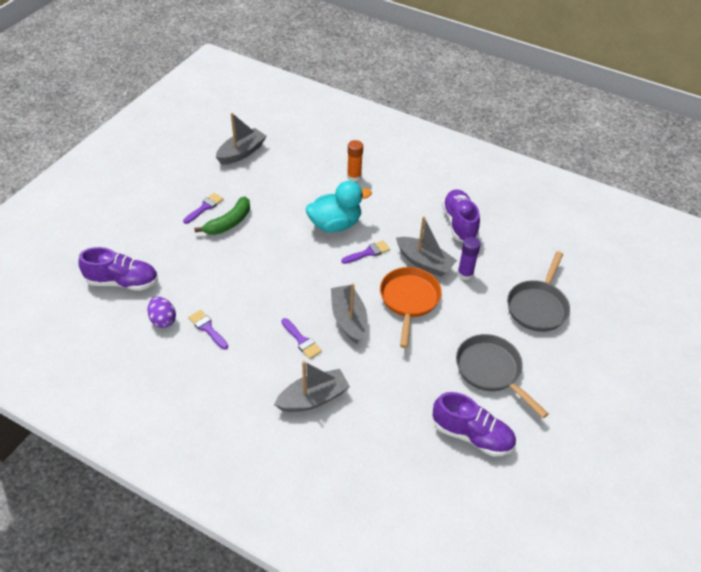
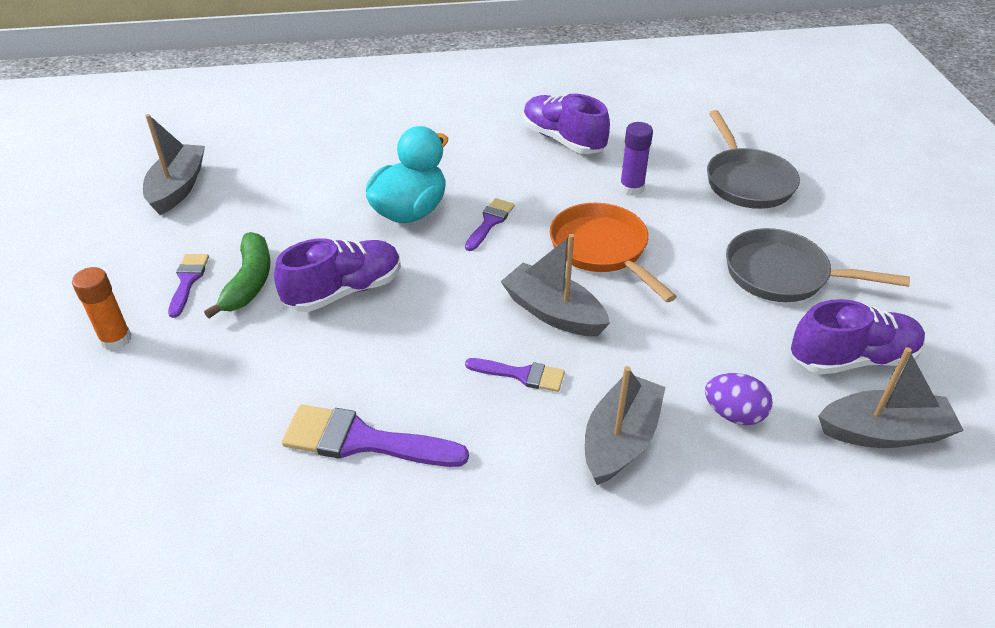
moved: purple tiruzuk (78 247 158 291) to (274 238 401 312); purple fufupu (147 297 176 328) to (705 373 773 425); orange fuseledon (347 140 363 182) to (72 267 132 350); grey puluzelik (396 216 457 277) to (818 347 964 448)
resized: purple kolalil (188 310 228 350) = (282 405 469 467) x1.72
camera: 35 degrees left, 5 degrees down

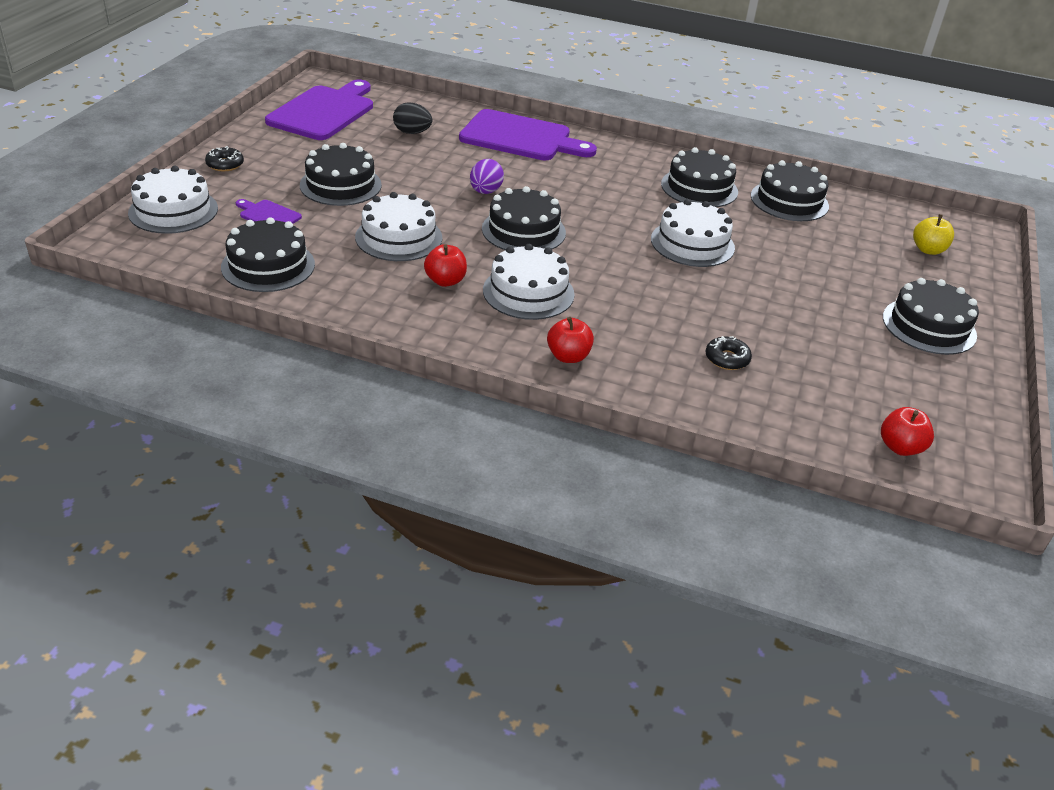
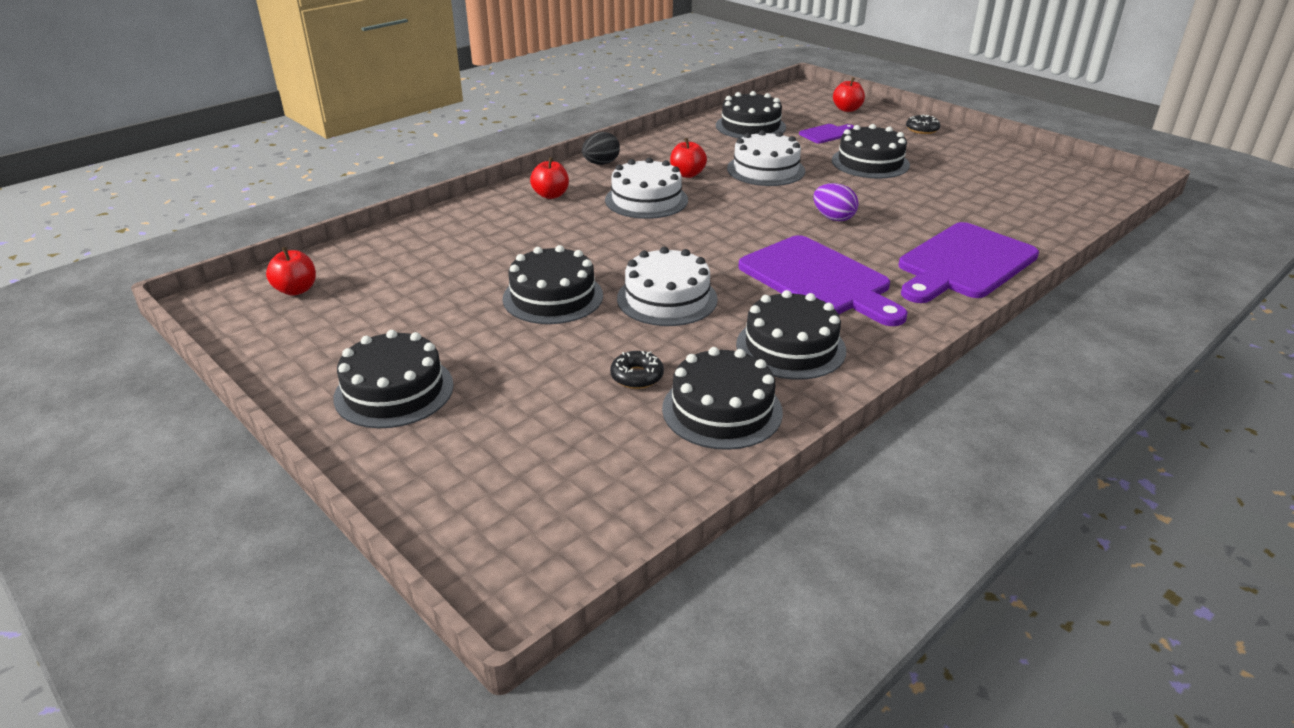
removed: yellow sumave (913 214 954 255)
moved: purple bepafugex (265 80 373 140) to (738 235 908 326); black fufupu (393 102 432 134) to (582 132 620 165); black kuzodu (482 186 566 250) to (503 245 603 324); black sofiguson (706 336 752 370) to (610 351 664 389)
replaced: white kuzodu (128 166 218 234) to red sumave (833 77 865 112)
camera: 120 degrees right, 5 degrees down

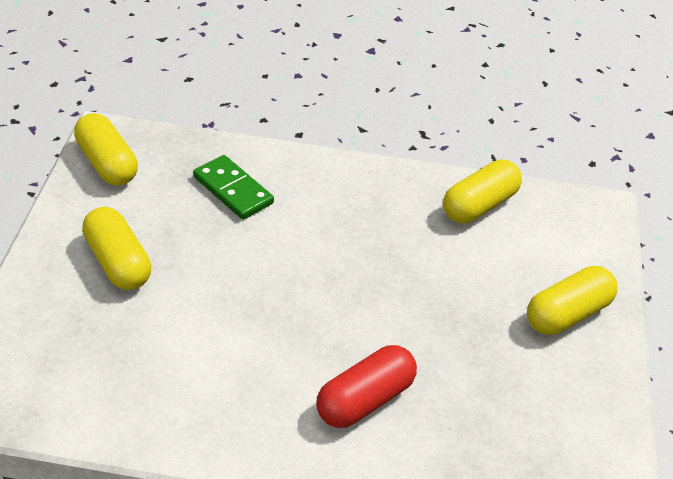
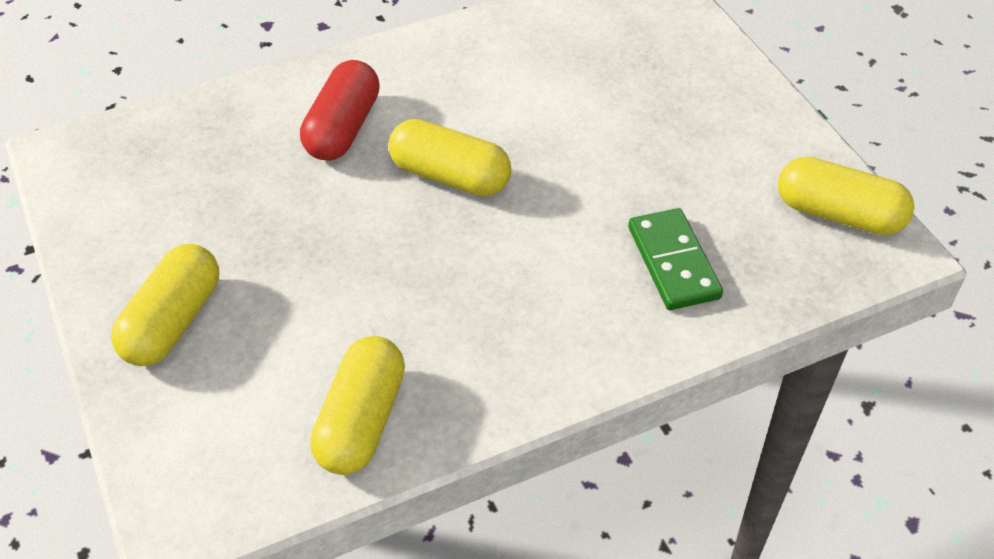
moved: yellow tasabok (82 207 151 290) to (389 119 511 196)
turned: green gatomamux (193 155 274 220) = (628 208 723 310) 60 degrees clockwise
camera: 150 degrees right, 5 degrees up

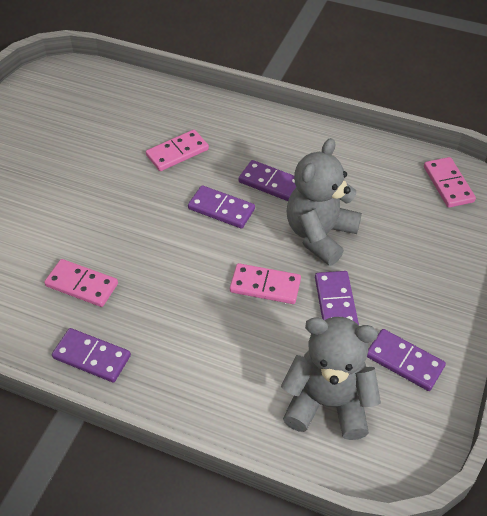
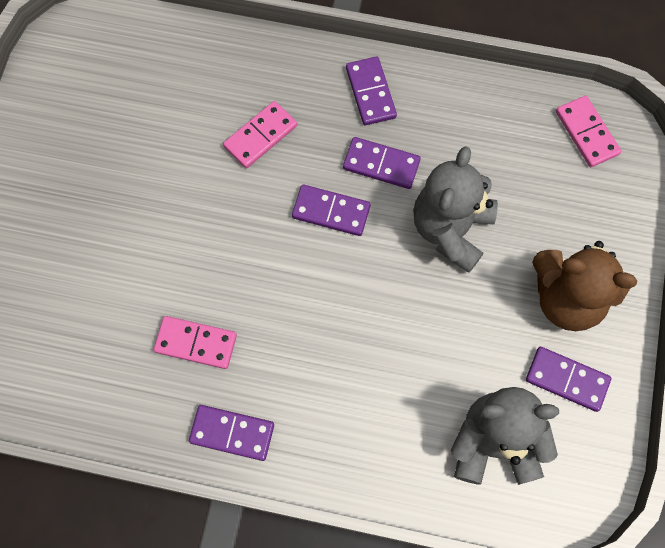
removed: pink gatomamux (230 263 301 304)
added: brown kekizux (532 241 637 331)
moved: purple gatomamux (315 271 359 325) to (346 56 397 125)
camera: 10 degrees left, 20 degrees up

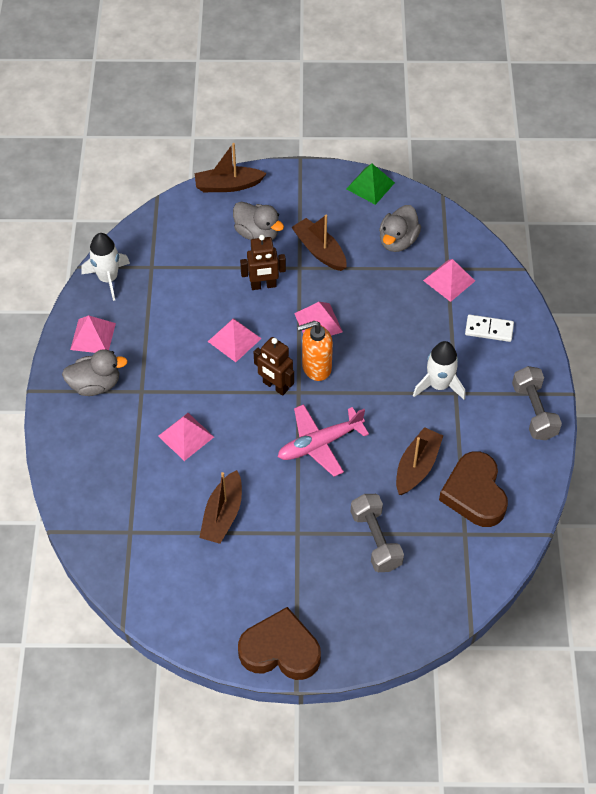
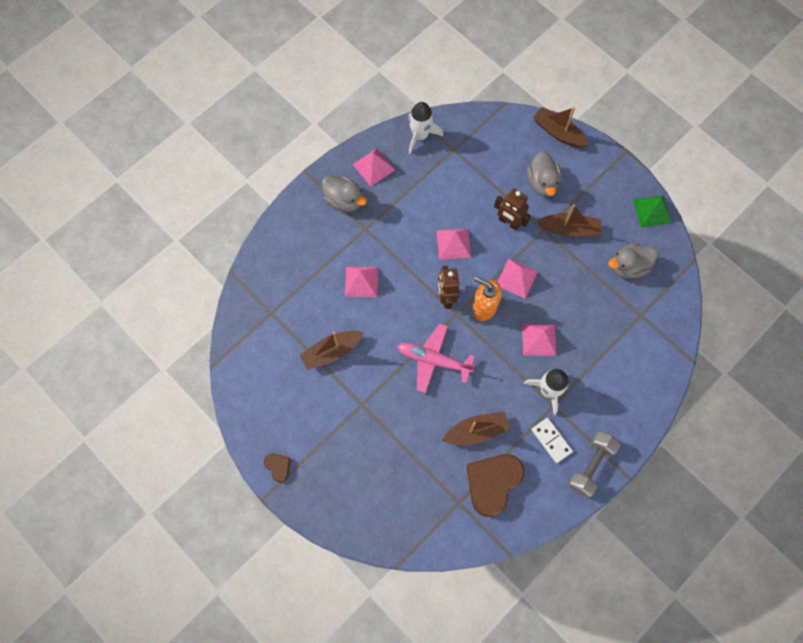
removed: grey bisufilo (351 494 404 572)
moved: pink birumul (423 259 475 302) to (522 324 556 356); white gatomamux (465 315 514 342) to (531 418 573 463)
turned: brown puluzelik (291 215 346 271) = (537 204 601 236) 90 degrees clockwise
resized: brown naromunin (238 607 321 680) = (264 454 291 483) x0.47
camera: 45 degrees right, 15 degrees up

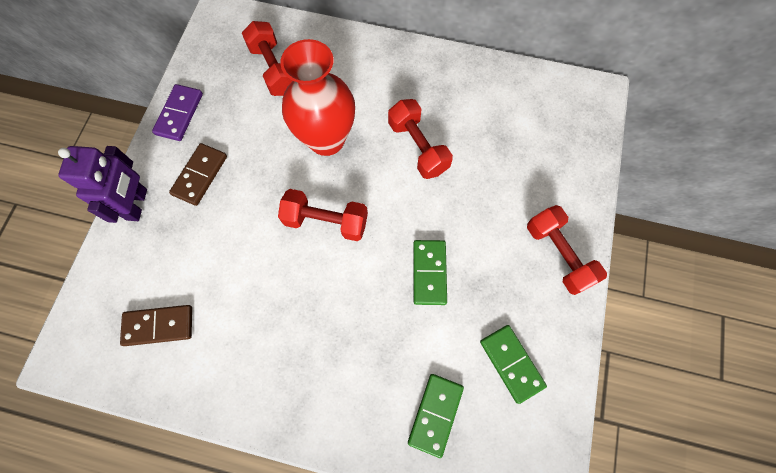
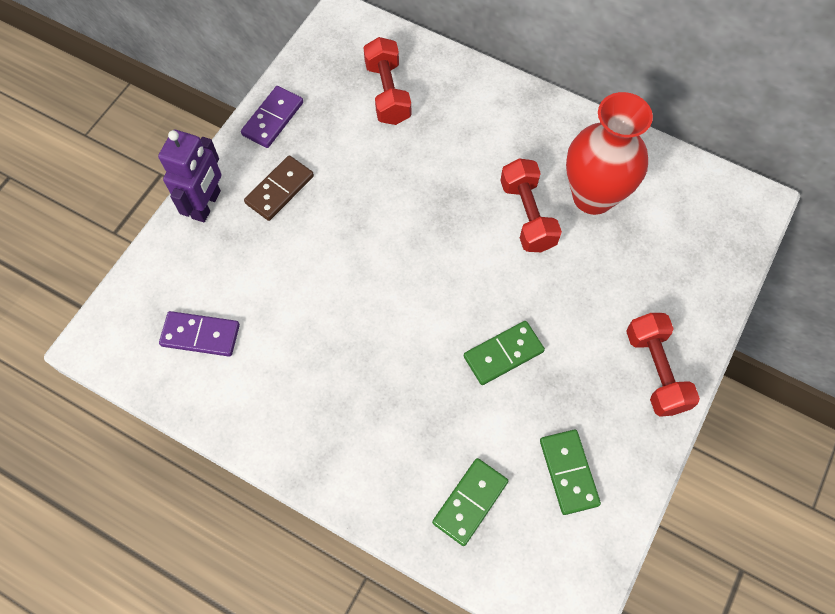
removed: red bisufilo (278 189 368 241)
moved: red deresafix (280 39 355 156) to (566 92 653 215)
recoloured: brown gatomamux (120 305 192 346) to purple gatomamux (159 311 240 357)
turned: green gatomamux (413 240 447 305) = (464 321 545 385) 45 degrees clockwise
camera: 15 degrees right, 5 degrees down

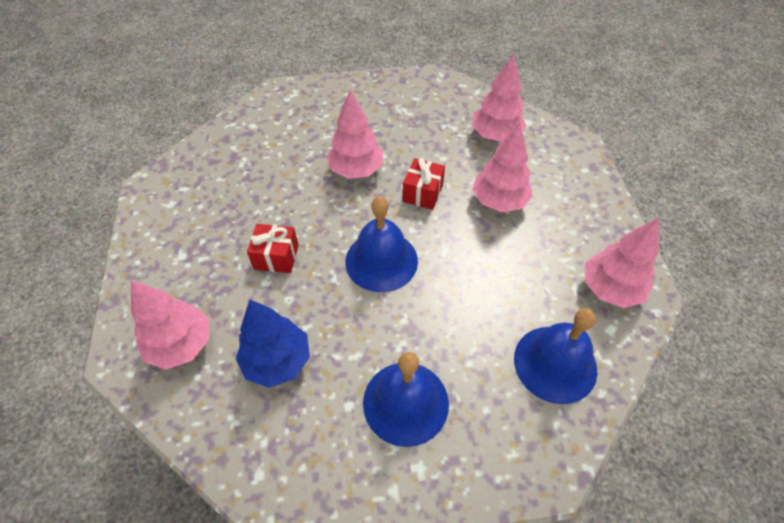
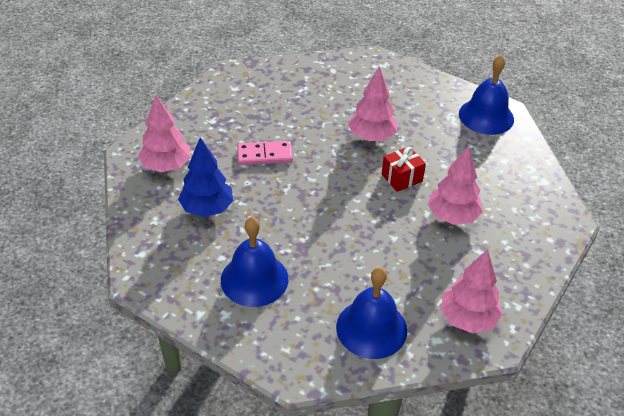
removed: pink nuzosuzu (472 54 526 142)
moved: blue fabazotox (345 196 418 292) to (459 55 514 135)
replaced: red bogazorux (247 224 299 273) to pink gatomamux (237 141 293 165)
camera: 40 degrees right, 10 degrees down

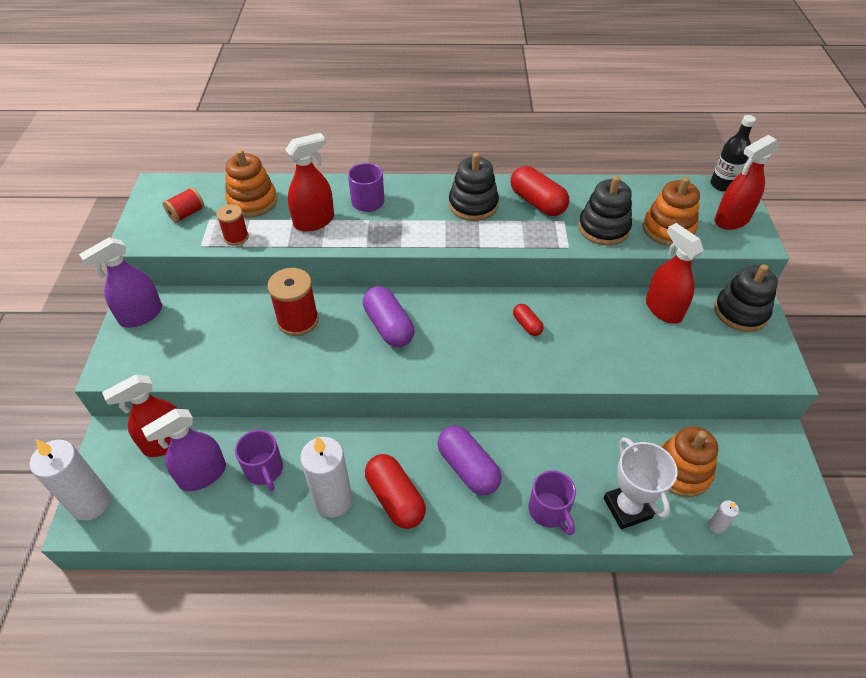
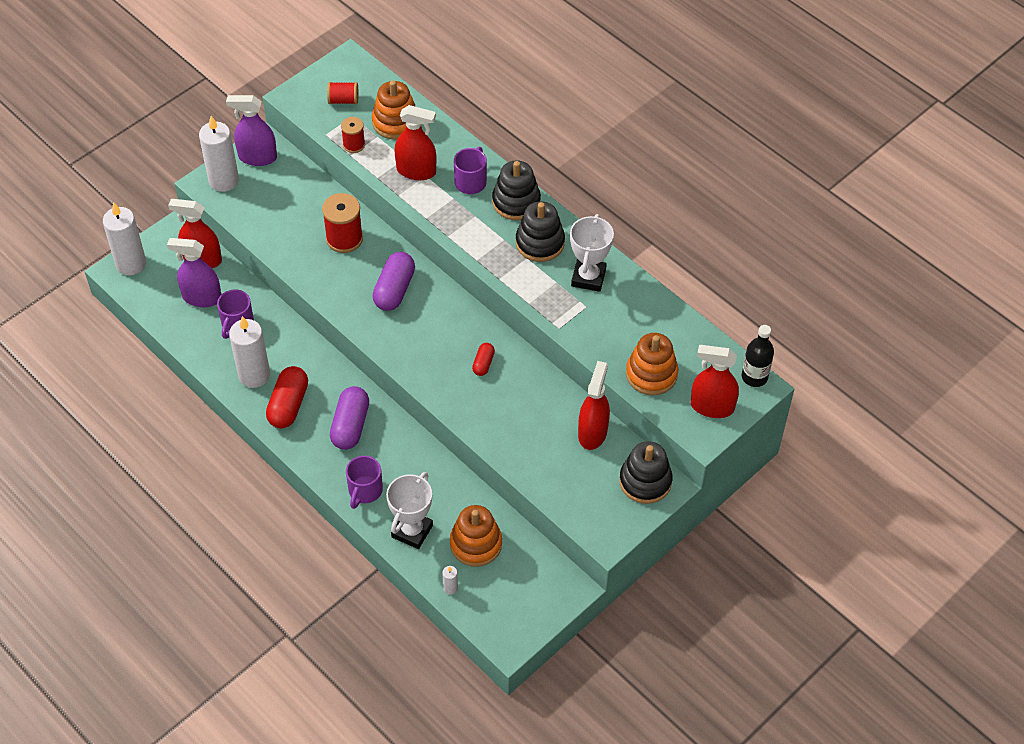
added: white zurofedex (199 116 239 192)
moved: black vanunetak (578 176 632 245) to (492 160 541 220)
replaced: red tasabok (511 166 569 216) to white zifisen (570 214 614 292)
camera: 45 degrees right, 5 degrees up

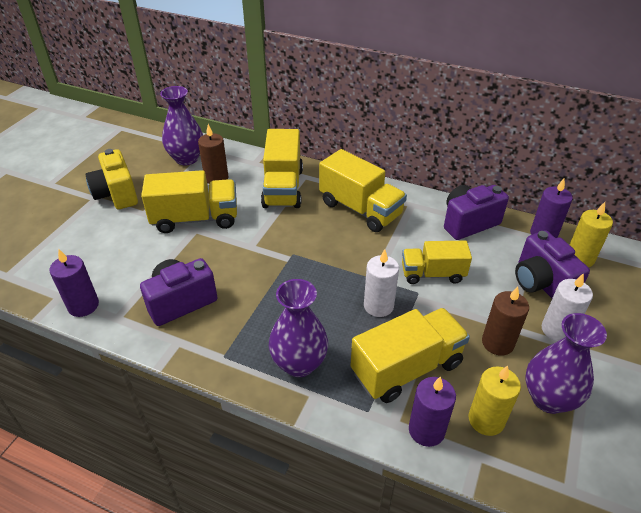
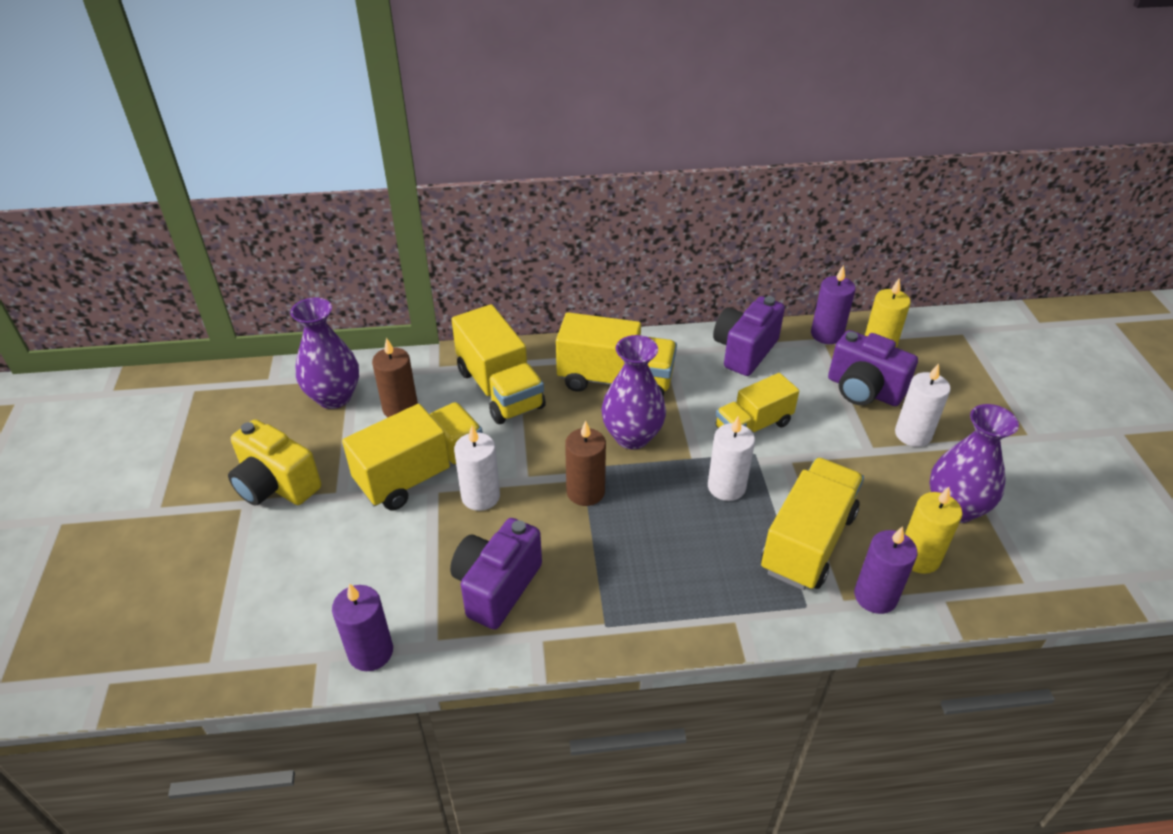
added: white zurofedex (454 426 500 511)
moved: purple deresafix (269 279 328 377) to (601 335 666 450); brown zurofedex (482 287 529 356) to (565 421 606 506)
camera: 30 degrees left, 0 degrees up

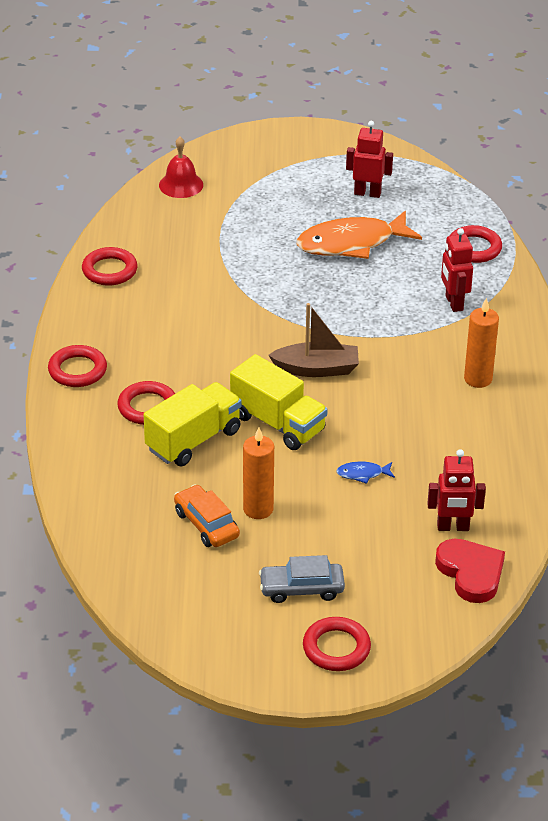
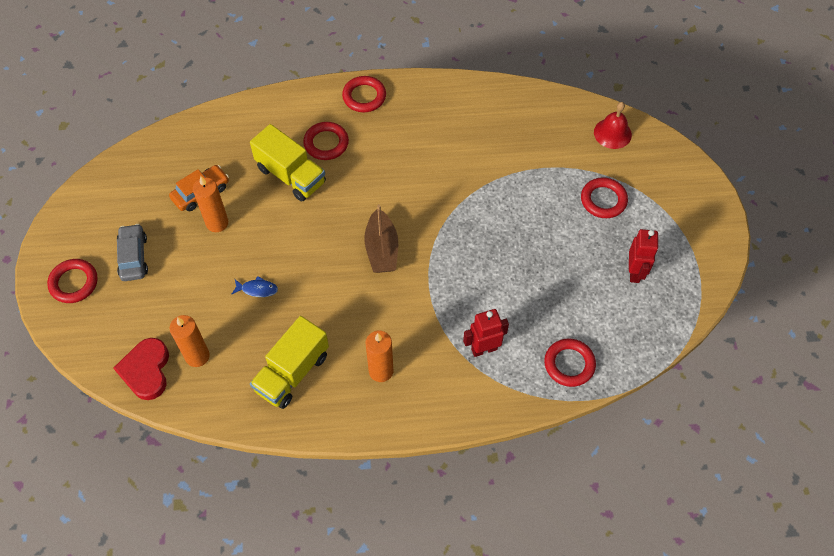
removed: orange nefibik (296 211 422 259)
moved: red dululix (82 247 137 286) to (581 177 628 218); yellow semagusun (230 354 328 450) to (250 316 329 409)
replaced: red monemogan (427 449 486 531) to orange zurofedex (170 315 210 367)
turned: blue nefibik (336 462 395 484) = (232 276 278 297) 105 degrees clockwise; red naromunin (435 538 505 603) = (114 338 169 400) 120 degrees clockwise
camera: 85 degrees right, 20 degrees up

